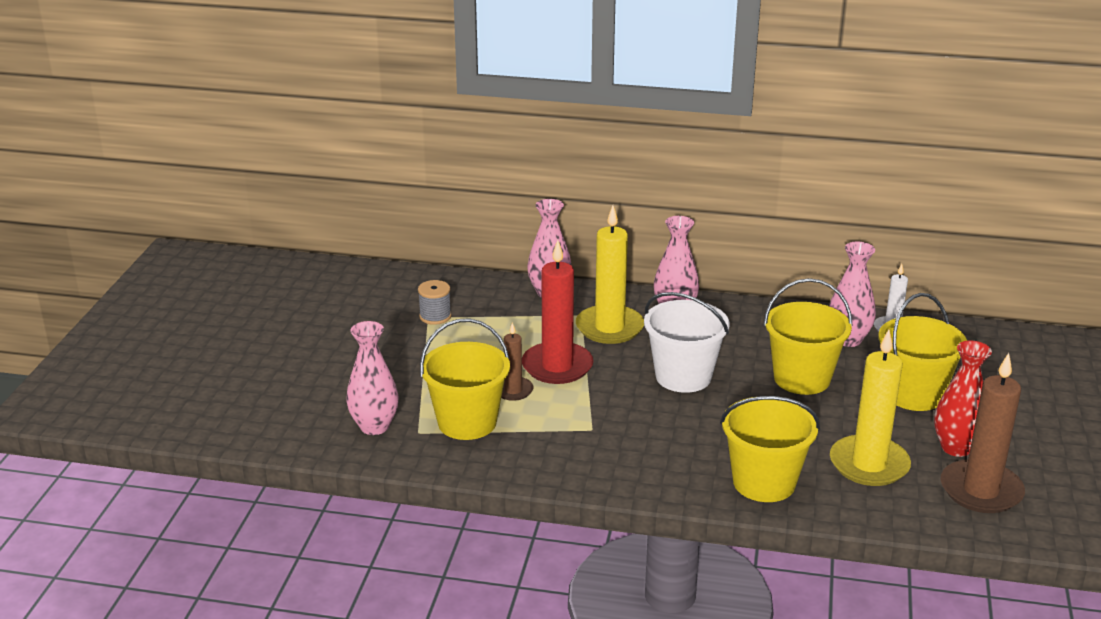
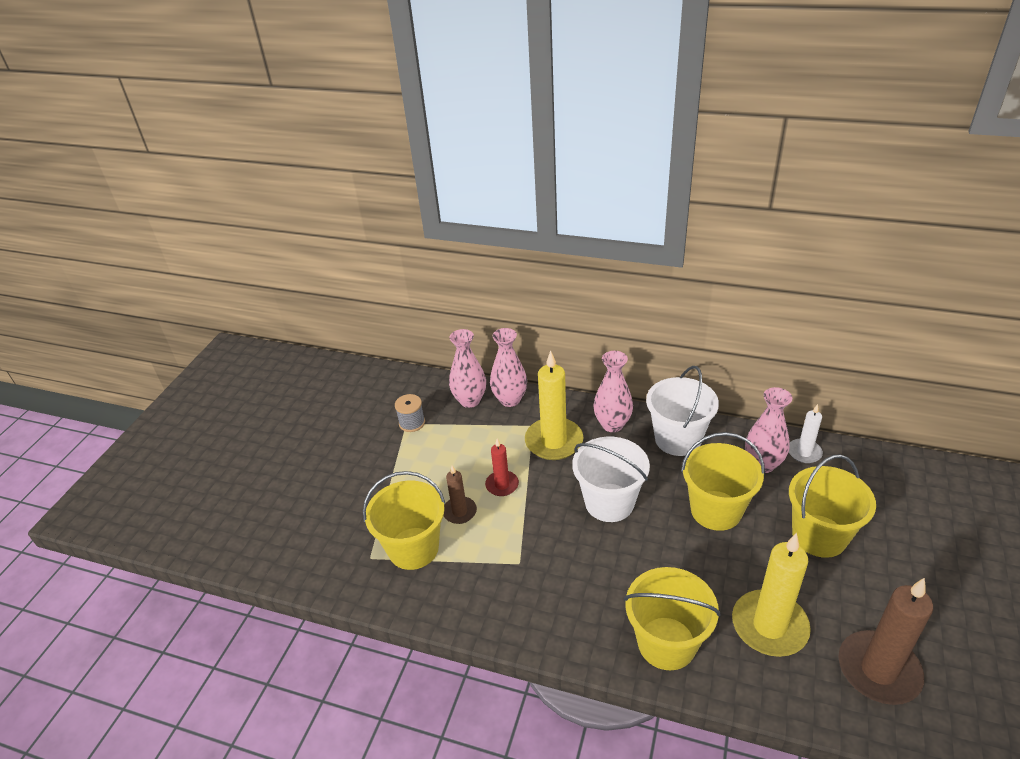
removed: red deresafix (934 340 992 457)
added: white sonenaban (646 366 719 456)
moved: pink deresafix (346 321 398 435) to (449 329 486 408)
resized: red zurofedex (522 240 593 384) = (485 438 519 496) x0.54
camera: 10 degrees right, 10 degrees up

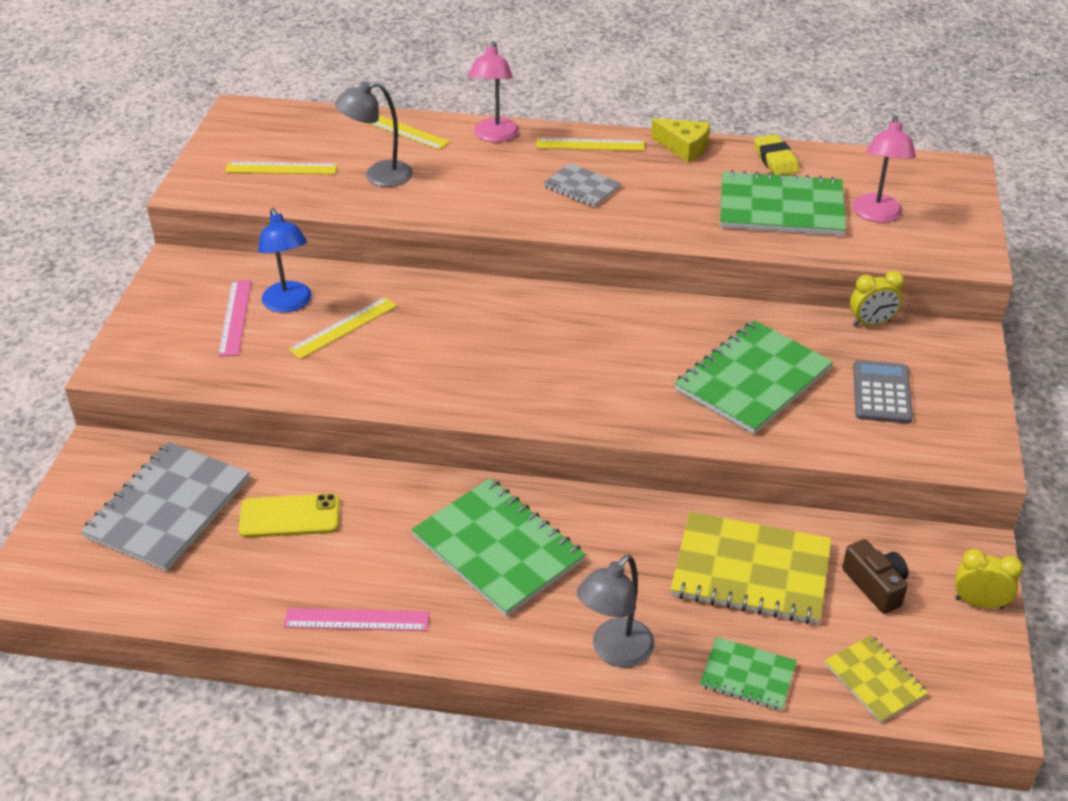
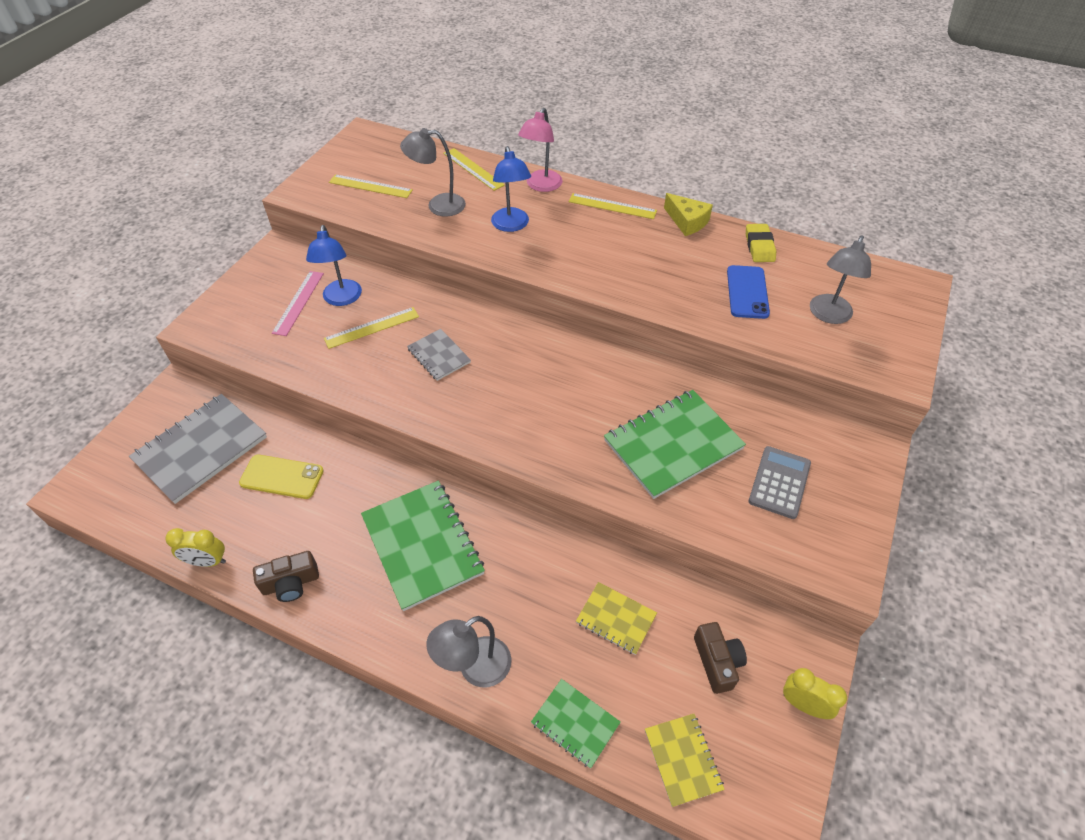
added: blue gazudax (491 146 531 232)
moved: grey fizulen (543 163 621 207) to (407 329 471 381); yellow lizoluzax (850 271 904 326) to (165 528 226 567)
replaced: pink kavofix (284 608 429 631) to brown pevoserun (253 551 319 602); green fizulen (720 170 846 236) to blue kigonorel (727 265 770 319)
recoloured: pink gazudax (853 116 916 223) to grey gazudax (810 235 871 324)
resized: yellow fizulen (670 512 832 624) = (576 582 657 655) x0.53
camera: 15 degrees right, 10 degrees up

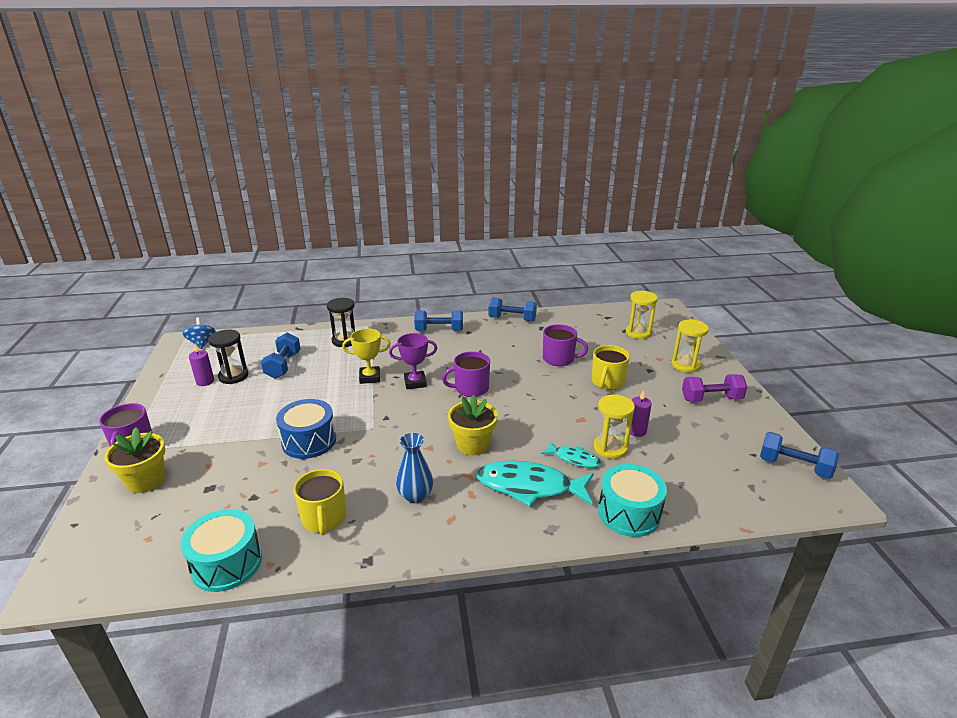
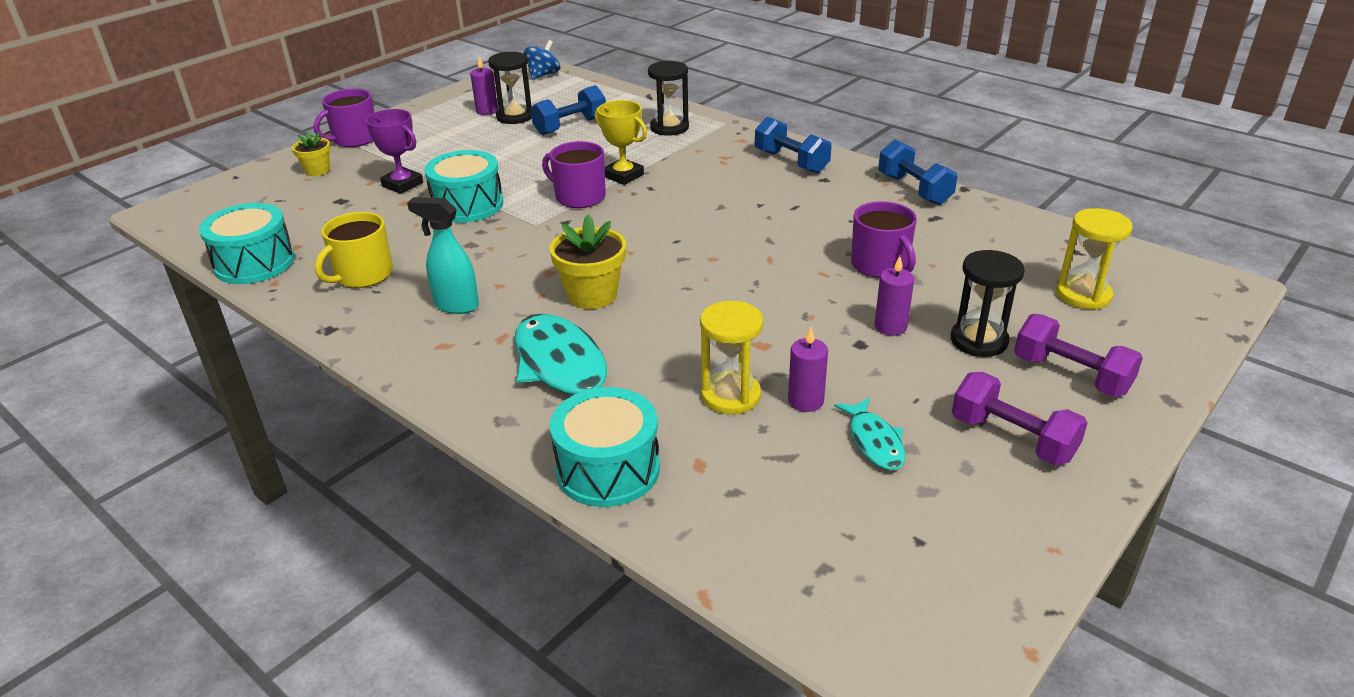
removed: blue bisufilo (760 432 839 479)
added: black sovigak (951 250 1025 357)
moved: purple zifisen (389 333 437 389) to (366 109 423 194); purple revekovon (442 351 490 397) to (542 141 606 208); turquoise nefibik (541 441 601 468) to (834 398 905 470)
replaced: blue deresafix (396 433 433 503) to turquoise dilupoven (407 197 479 314); yellow revekovon (592 345 630 390) to purple zurofedex (875 256 914 336); yellow sovigak (671 320 709 373) to purple bisufilo (1014 314 1143 397)
recoloured: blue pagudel (276 399 336 459) to turquoise pagudel (424 150 503 223)
resized: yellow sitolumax (104 427 165 493) = (292 131 331 176) x0.60
camera: 50 degrees right, 5 degrees up

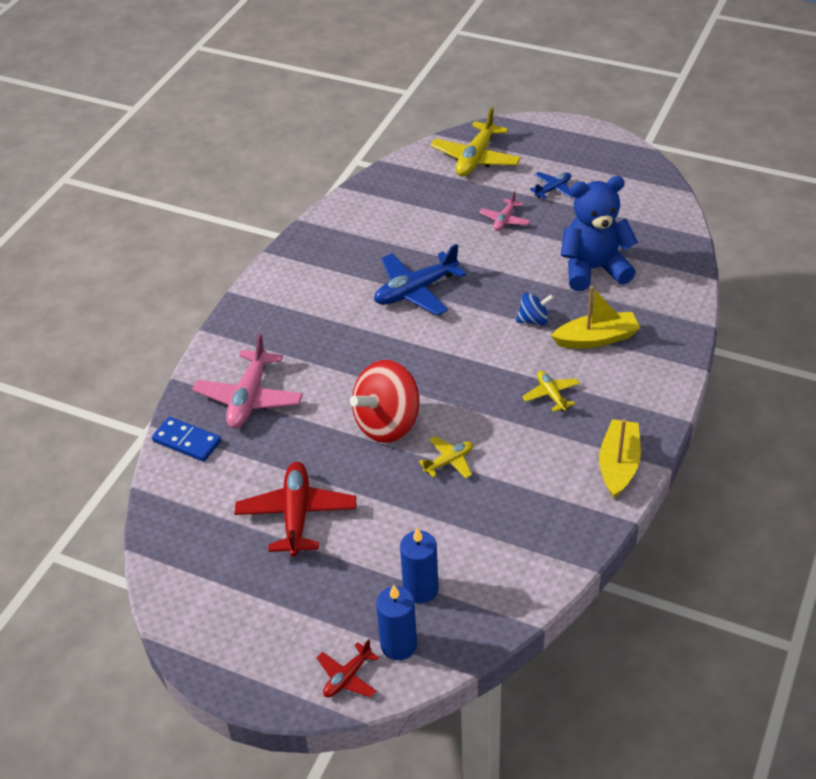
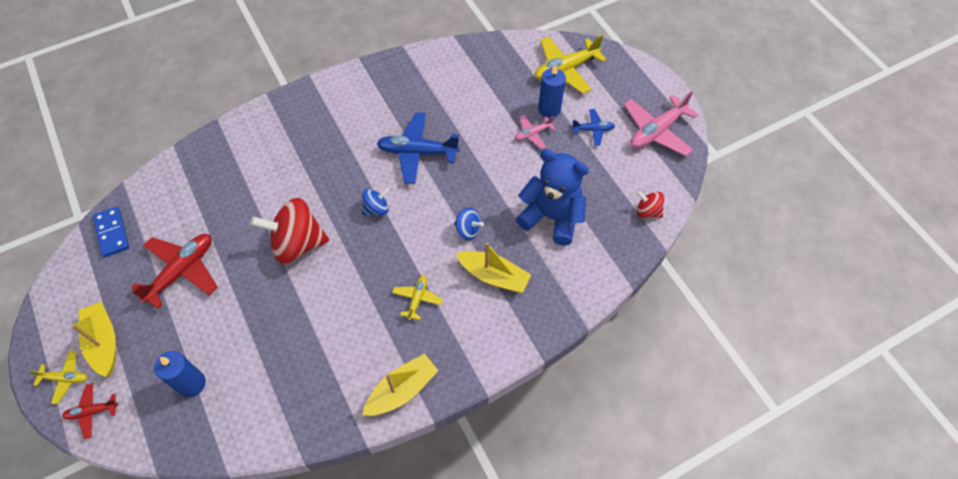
added: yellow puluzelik (71 302 116 377); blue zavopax (362 188 389 215); red zavopax (636 191 664 218)
moved: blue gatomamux (152 417 221 462) to (93 207 129 257); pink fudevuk (192 333 303 429) to (623 91 698 156); blue zurofedex (376 584 417 660) to (538 64 566 118); yellow fudevuk (418 436 473 479) to (29 351 87 404)
camera: 35 degrees right, 15 degrees up

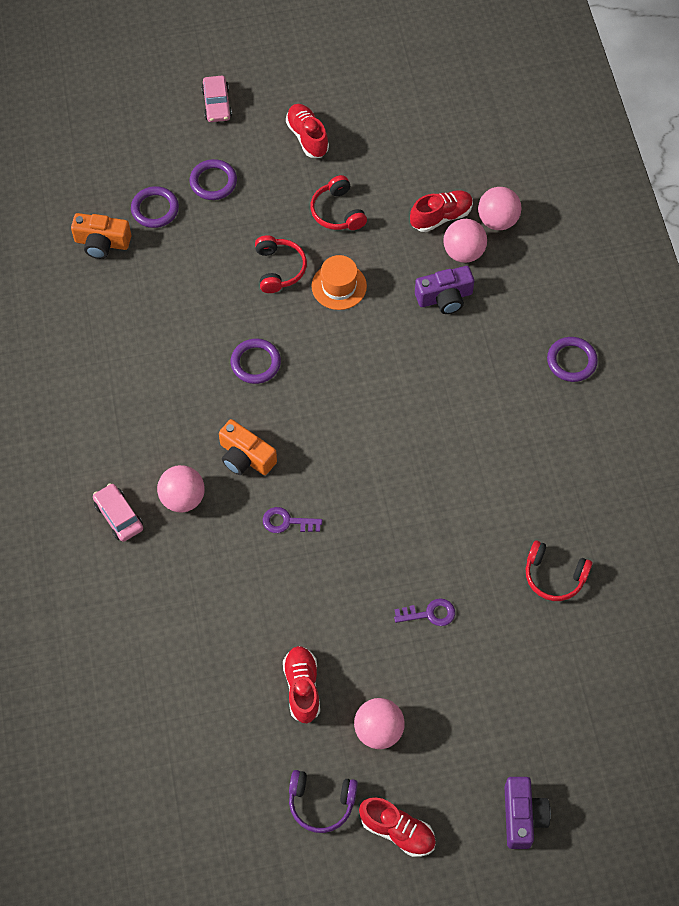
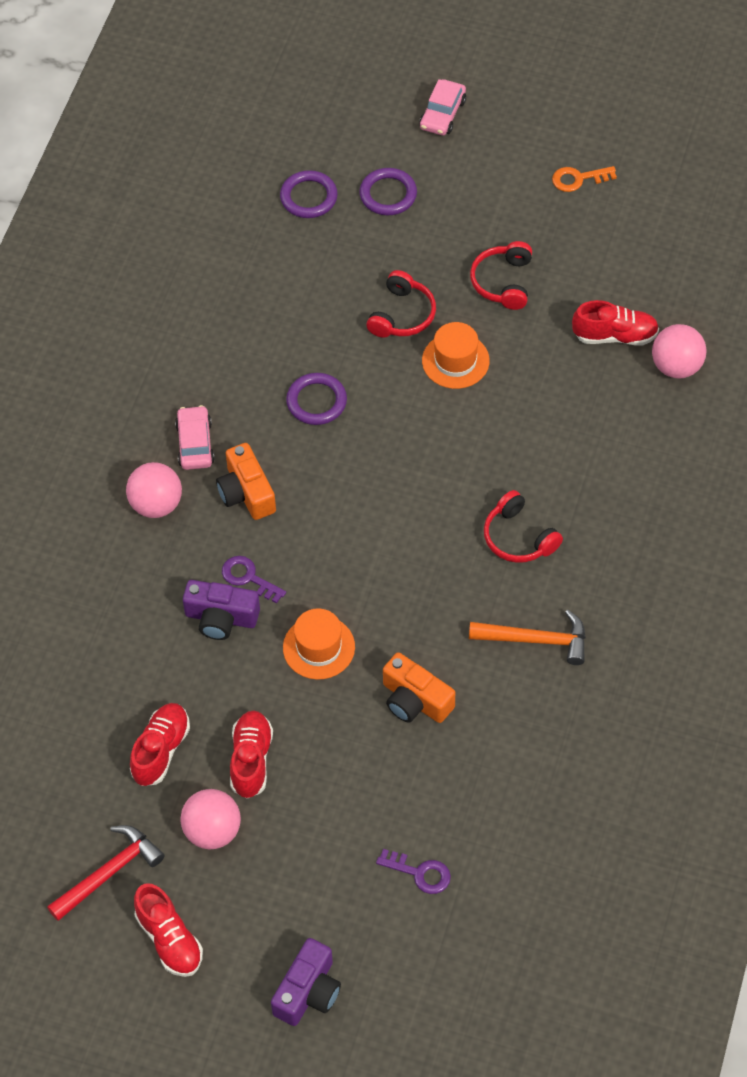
removed: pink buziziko (443 219 487 263); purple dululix (547 337 598 382)
added: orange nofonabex (283 608 355 680); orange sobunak (469 610 586 665); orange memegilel (552 166 617 192)
moved: orange pevoserun (71 213 131 259) to (383 652 455 723); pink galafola (93 483 143 542) to (175 405 215 470); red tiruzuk (286 104 329 158) to (230 710 273 798); purple memegilel (394 598 455 626) to (376 849 451 894); purple pevoserun (415 266 474 314) to (183 580 260 640); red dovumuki (526 541 592 601) to (484 490 563 563)
replaced: purple dovumuki (289 770 358 833) to red sobunak (47 825 165 921)
camera: 30 degrees right, 5 degrees down

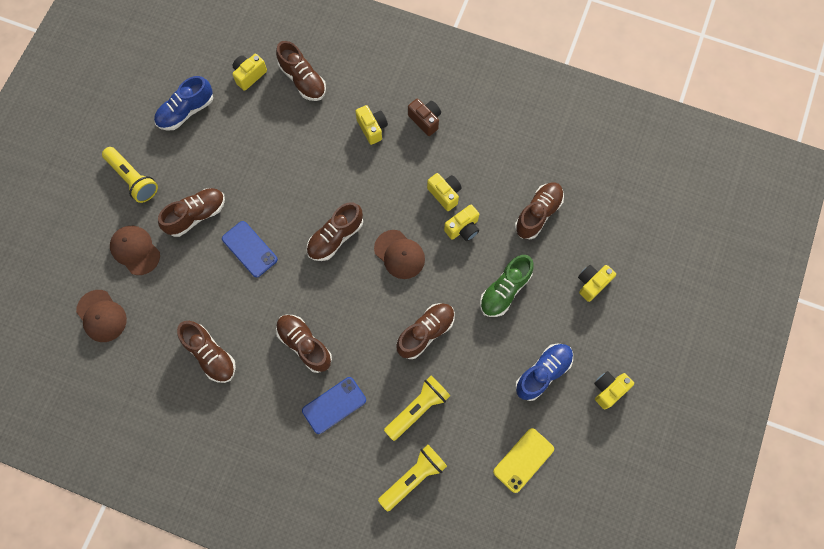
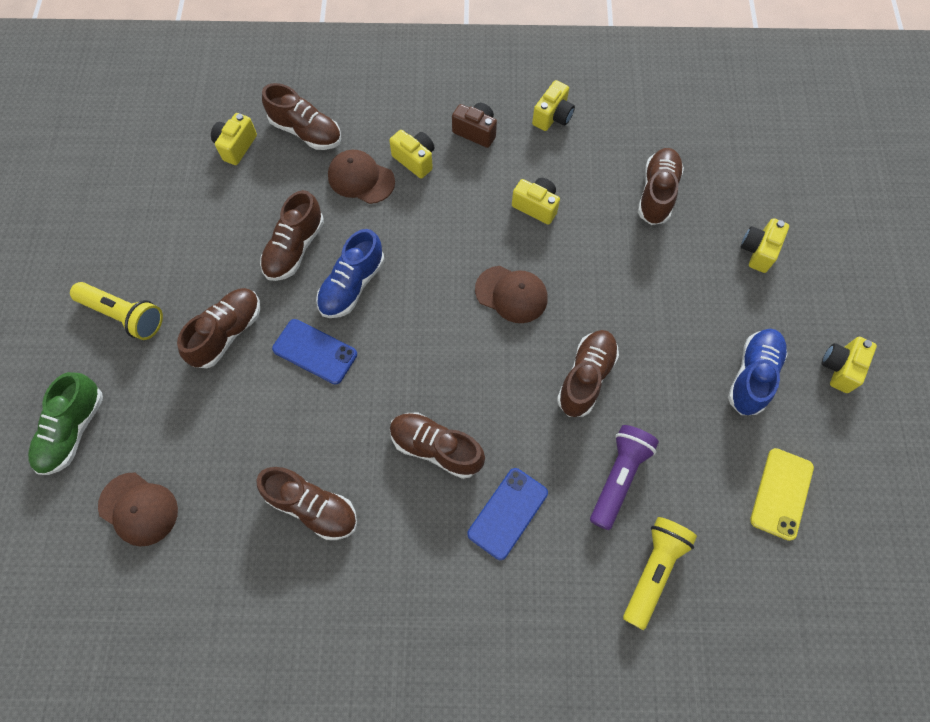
moved: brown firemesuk (110 226 160 275) to (328 150 395 204); blue tiruzuk (154 76 213 131) to (316 229 384 318); brown tiruzuk (307 202 363 261) to (260 190 324 281); yellow pevoserun (444 205 479 241) to (532 80 575 131); green tiruzuk (480 255 534 317) to (28 372 103 475)
recoloured: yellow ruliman (384 375 450 441) to purple ruliman (590 425 659 530)
camera: 20 degrees left, 5 degrees down

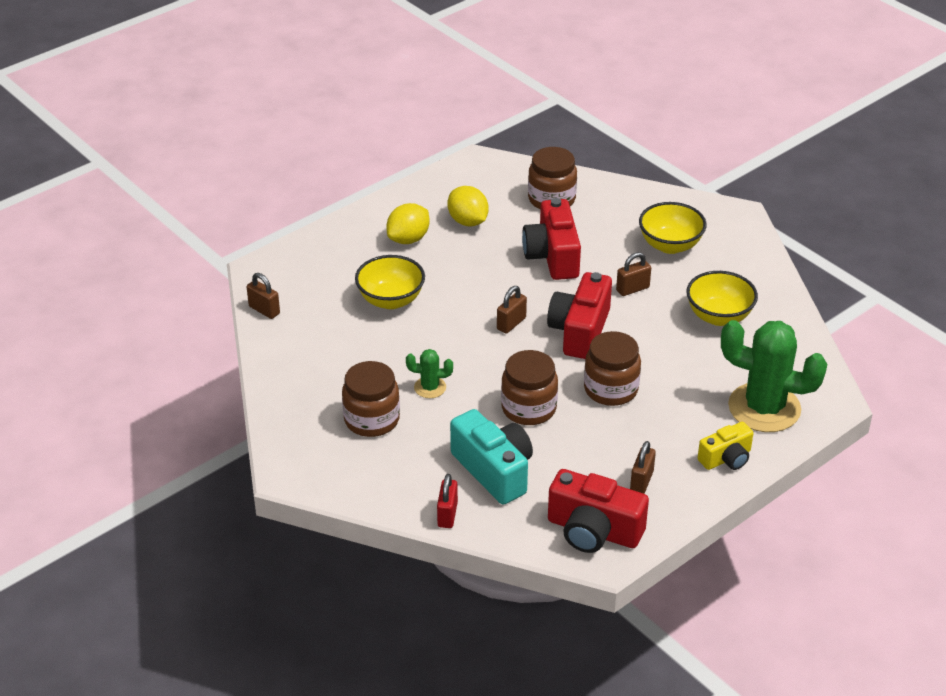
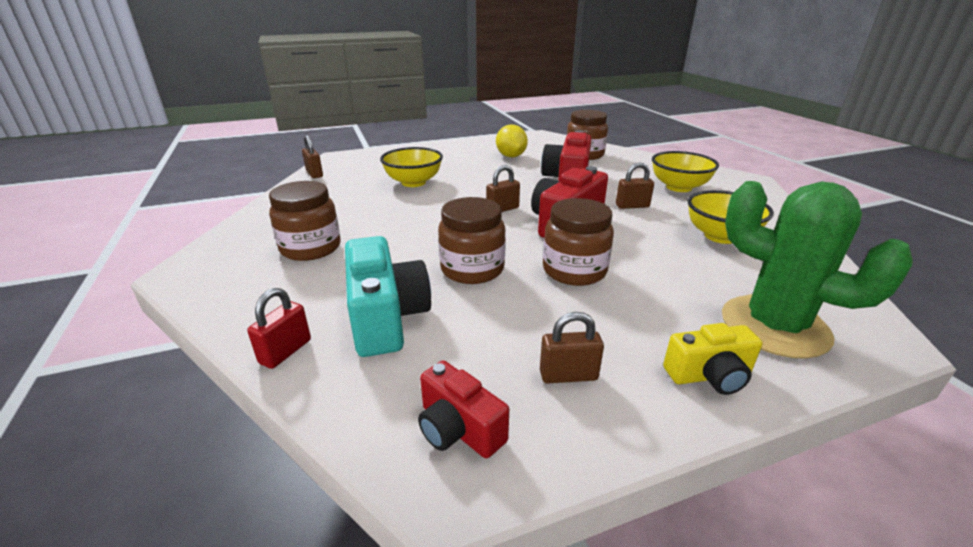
removed: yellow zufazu (386 203 430 244); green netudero (406 349 453 398)
turned: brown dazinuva (630 441 656 493) = (540 312 604 384) 45 degrees clockwise
resized: red pevoserun (548 469 649 553) = (418 361 509 458) x0.60
camera: 20 degrees right, 10 degrees down

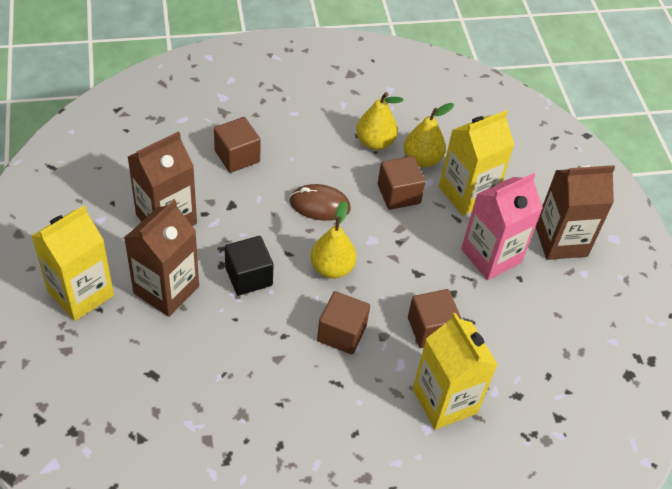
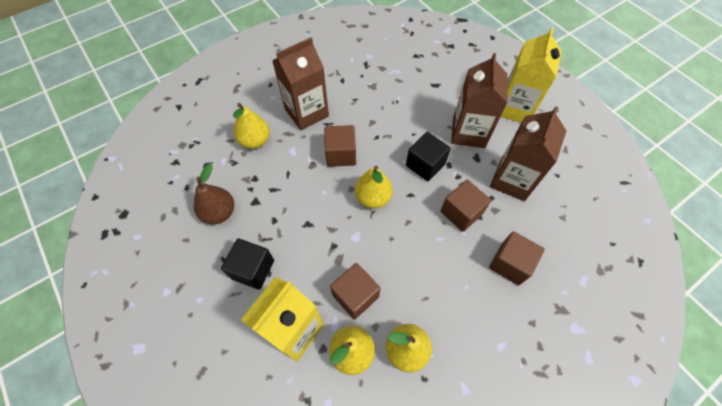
removed: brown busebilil (290 184 351 221)
added: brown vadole (194 163 234 224)
moved: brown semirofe (408 289 462 348) to (441 180 491 232); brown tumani (536 165 615 260) to (272 37 329 130)
replaced: yellow tumani (413 313 498 430) to yellow vadole (233 103 270 149); pink tumani (461 173 543 280) to black semirofe (221 238 274 290)
camera: 160 degrees right, 10 degrees up

